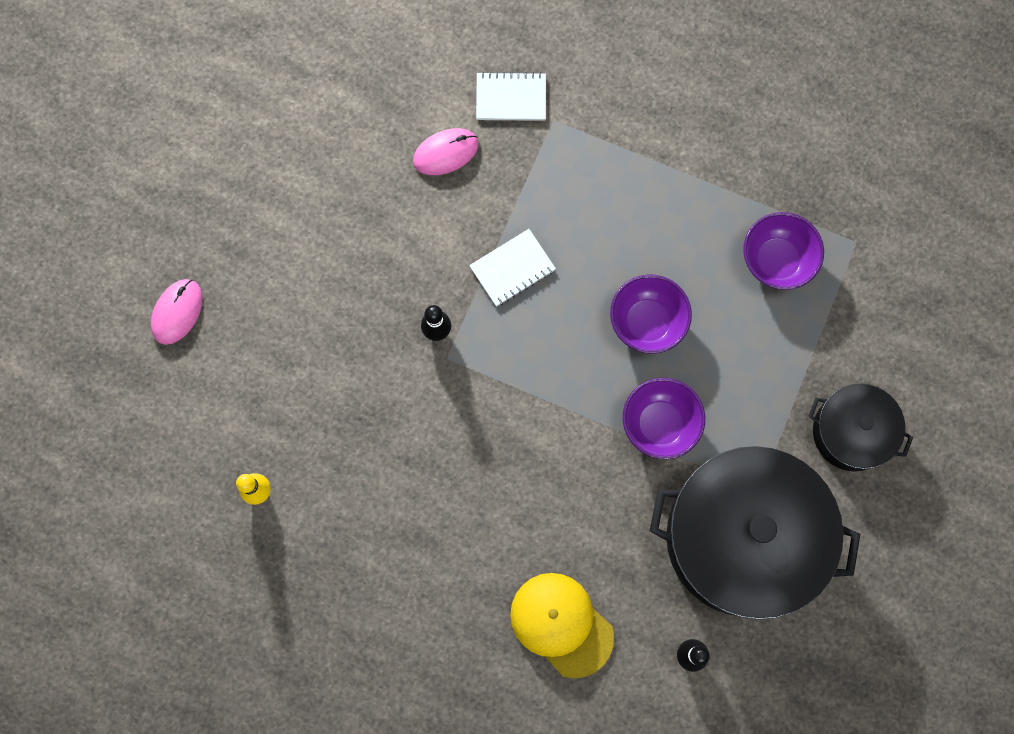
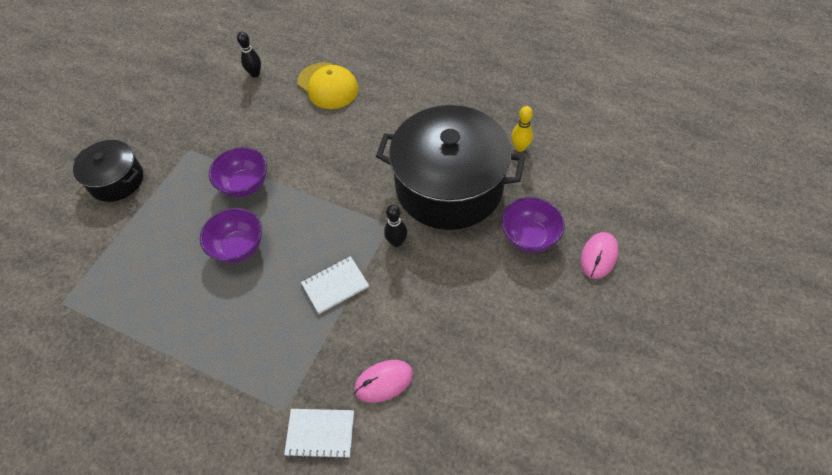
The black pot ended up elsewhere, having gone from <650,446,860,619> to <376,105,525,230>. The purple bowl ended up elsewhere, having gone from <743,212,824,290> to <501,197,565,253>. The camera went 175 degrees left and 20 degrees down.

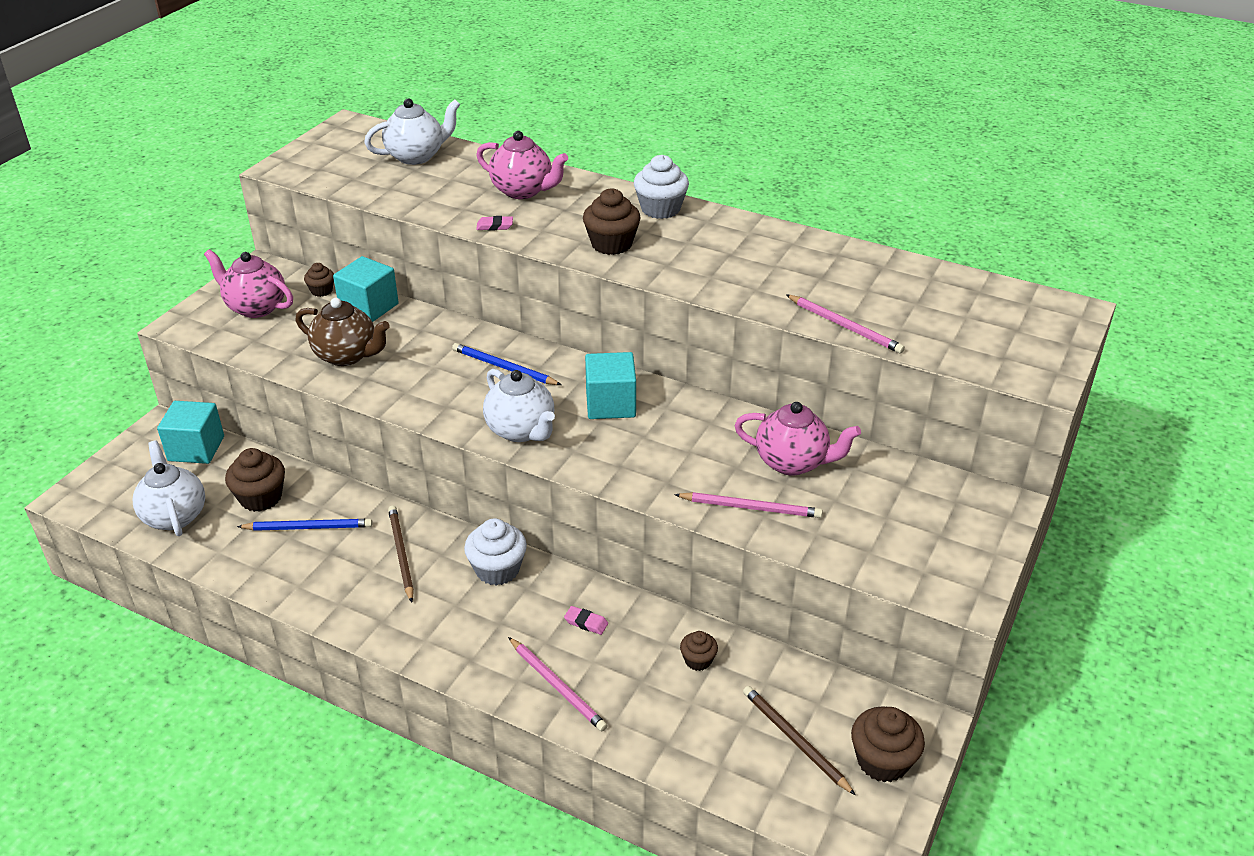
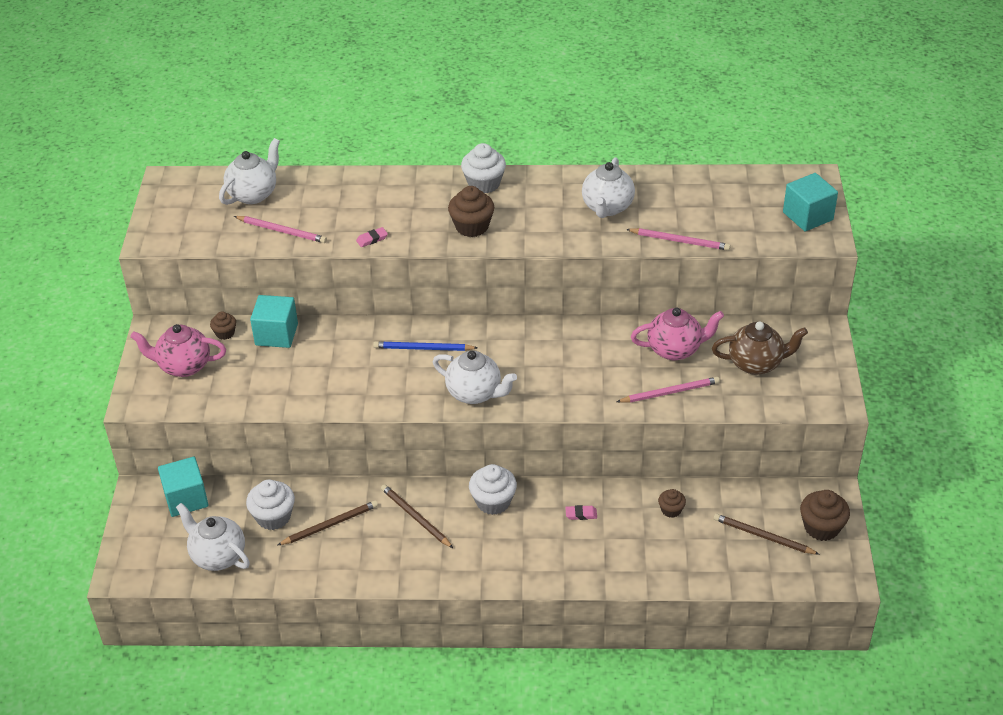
What was the brown cupcake at <225,448,285,512> turned into the white cupcake at <246,480,295,530>. What was the blue pencil at <237,519,373,531> turned into the brown pencil at <278,501,378,545>. The brown teapot ended up elsewhere, having gone from <296,298,390,366> to <712,321,808,375>. The second view lost the pink teapot at <476,131,568,199>. The pink pencil ended up elsewhere, having gone from <508,637,608,732> to <234,216,327,243>. The turquoise cube ended up elsewhere, having gone from <585,352,636,419> to <783,173,838,231>. The second view gained the white teapot at <582,157,635,218>. The camera went 25 degrees left and 5 degrees up.

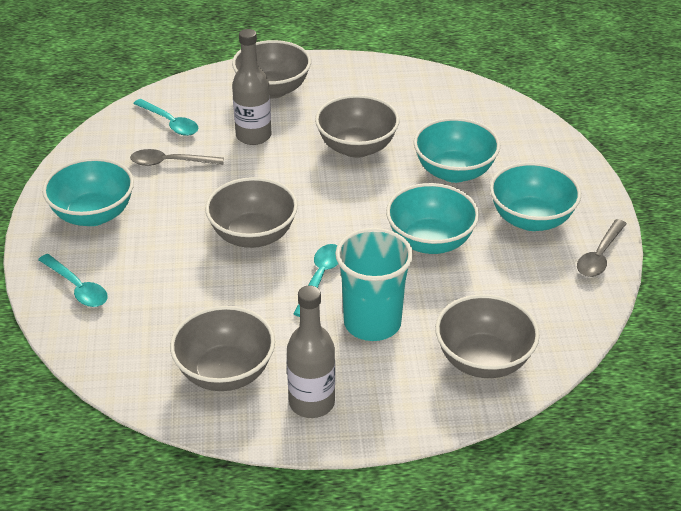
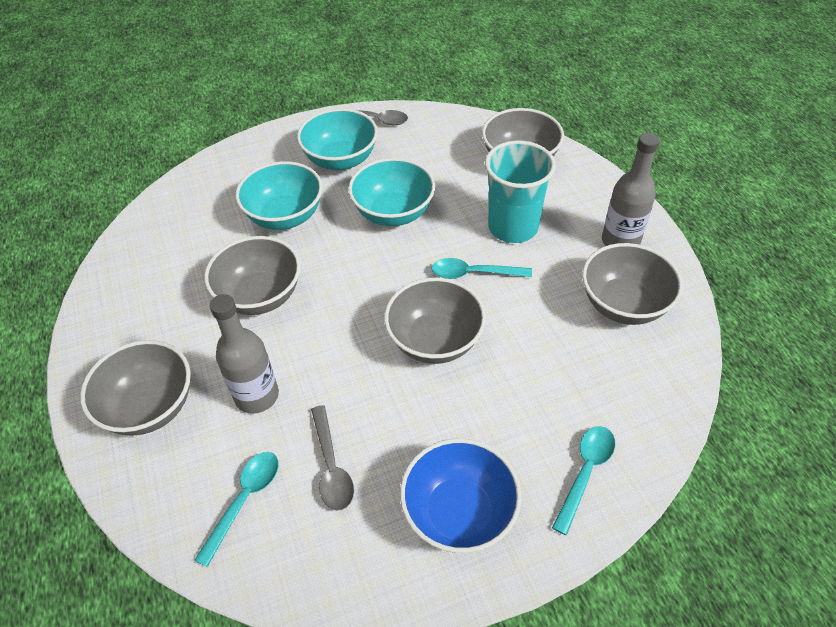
What was the turquoise bowl at <42,158,134,226> turned into the blue bowl at <400,438,522,553>. The camera went 105 degrees left and 10 degrees up.

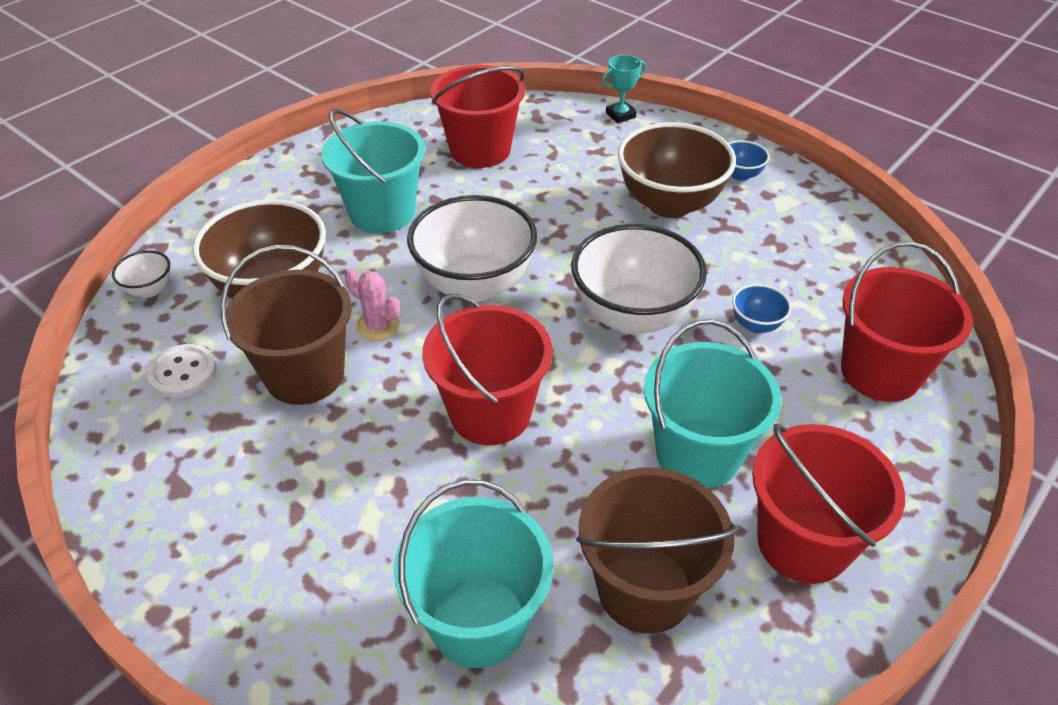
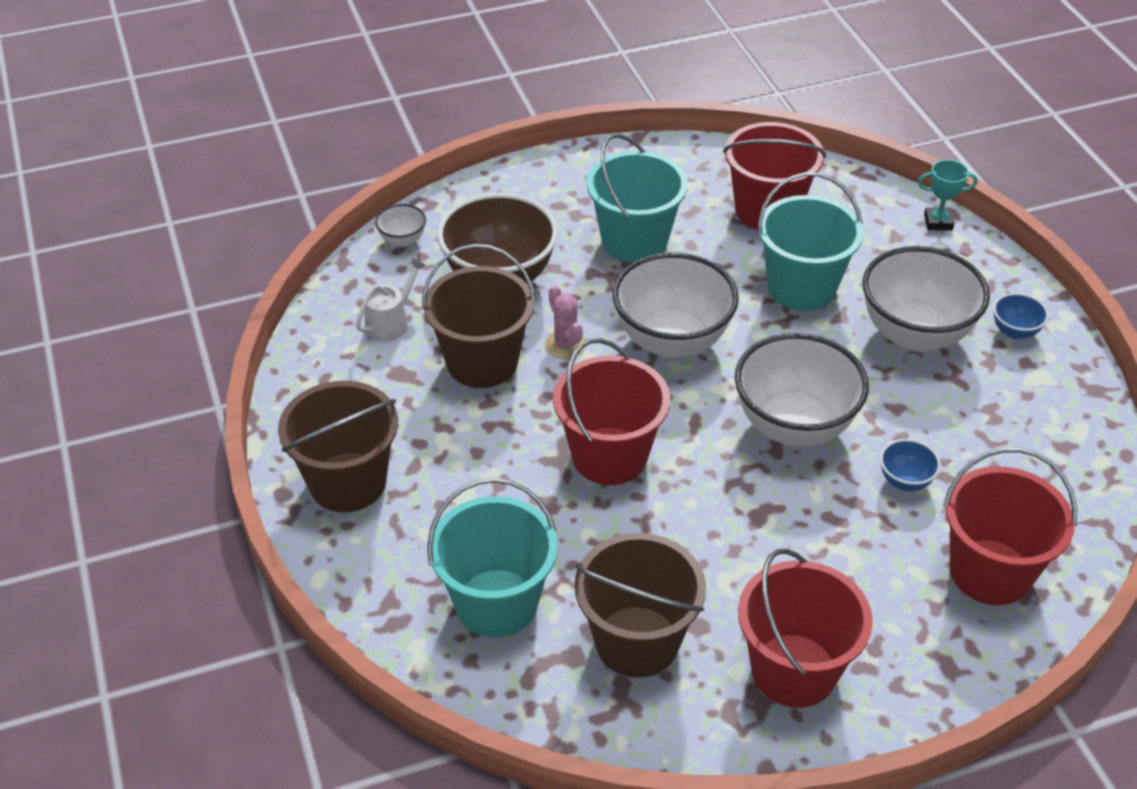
Where the white button stood at <147,344,217,398>, the white watering can came to stand at <356,258,426,341>. What was the brown bowl at <618,122,736,218> turned into the white bowl at <863,246,990,351>. The turquoise bucket ended up elsewhere, having gone from <644,319,781,488> to <758,172,864,311>. The second view gained the brown bucket at <278,381,398,512>. The camera went 30 degrees right and 0 degrees up.

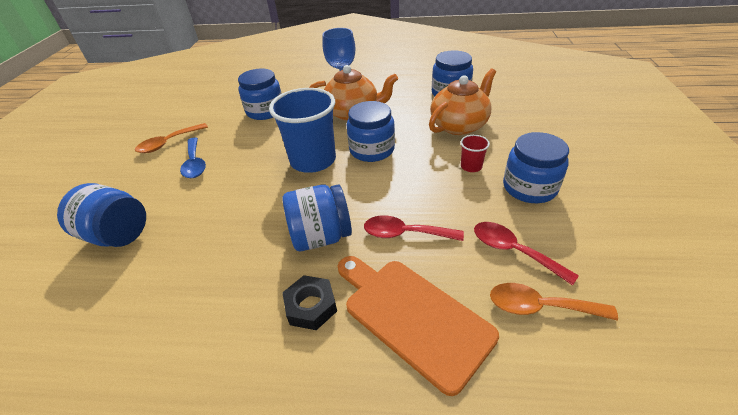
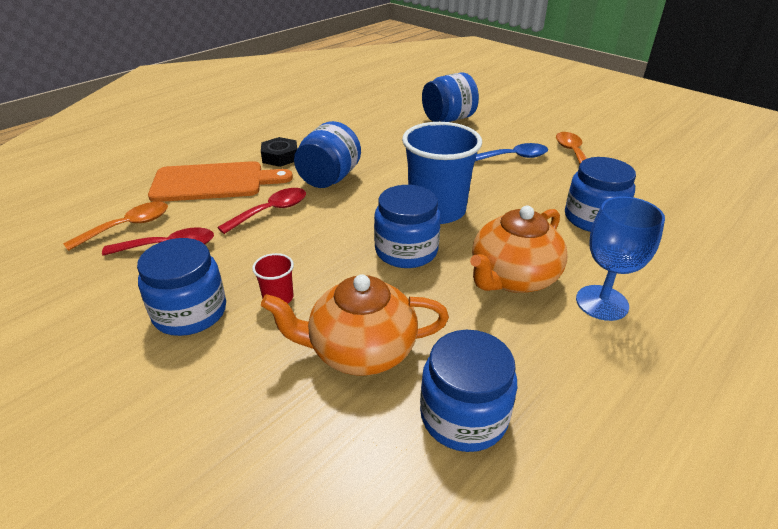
The blue spoon at <180,137,206,178> ended up facing another way, 150 degrees clockwise from before. The orange teapot at <429,69,496,135> ended up facing another way, 90 degrees clockwise from before. The camera went 125 degrees right and 5 degrees down.

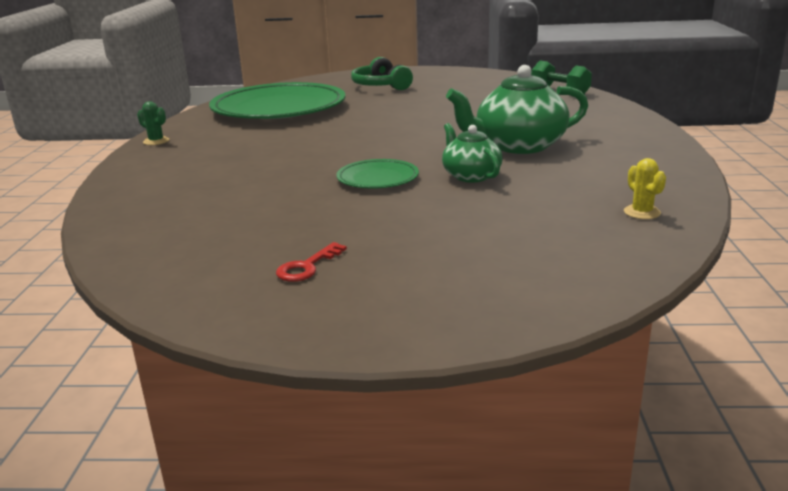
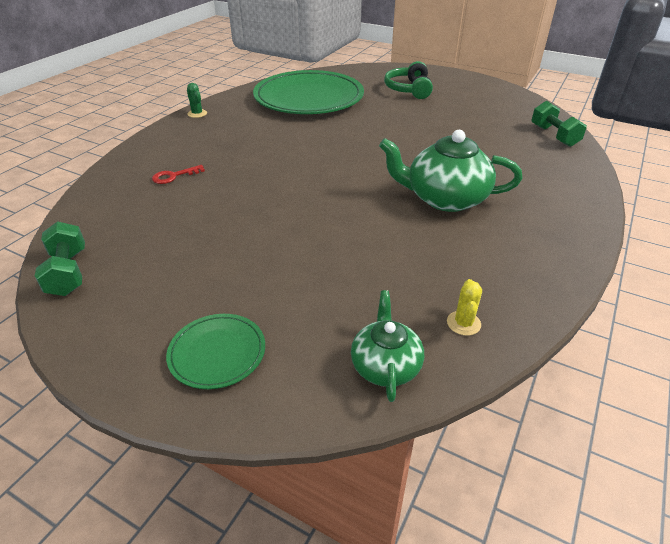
The red key ended up elsewhere, having gone from <276,242,347,282> to <152,165,205,184>. The green plate ended up elsewhere, having gone from <336,159,419,188> to <166,314,265,389>. The green teapot ended up elsewhere, having gone from <442,123,503,182> to <351,290,424,402>. The second view gained the green dumbbell at <35,221,85,296>. The camera went 25 degrees right and 15 degrees up.

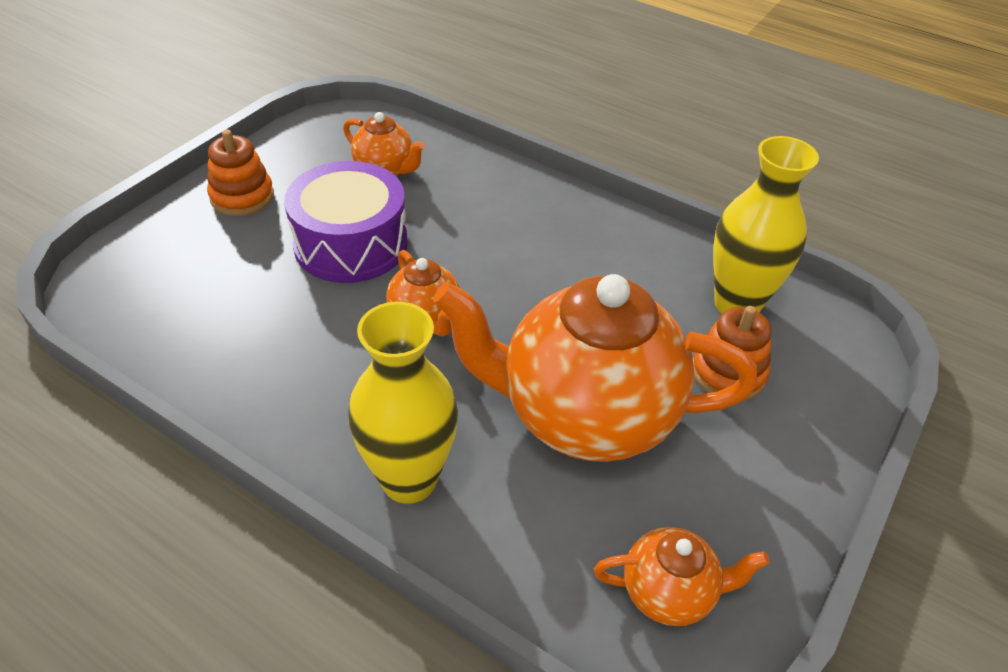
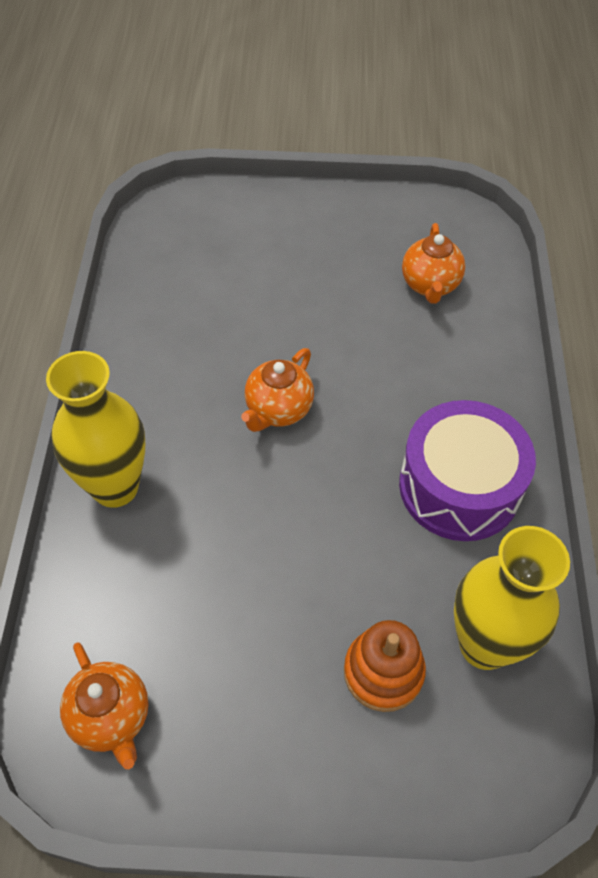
The second view lost the orange stacking toy at <207,130,274,216>. The purple drum ended up elsewhere, having gone from <284,161,408,283> to <399,400,536,541>. The second view lost the orange teapot at <433,274,757,462>. The camera went 60 degrees right and 10 degrees up.

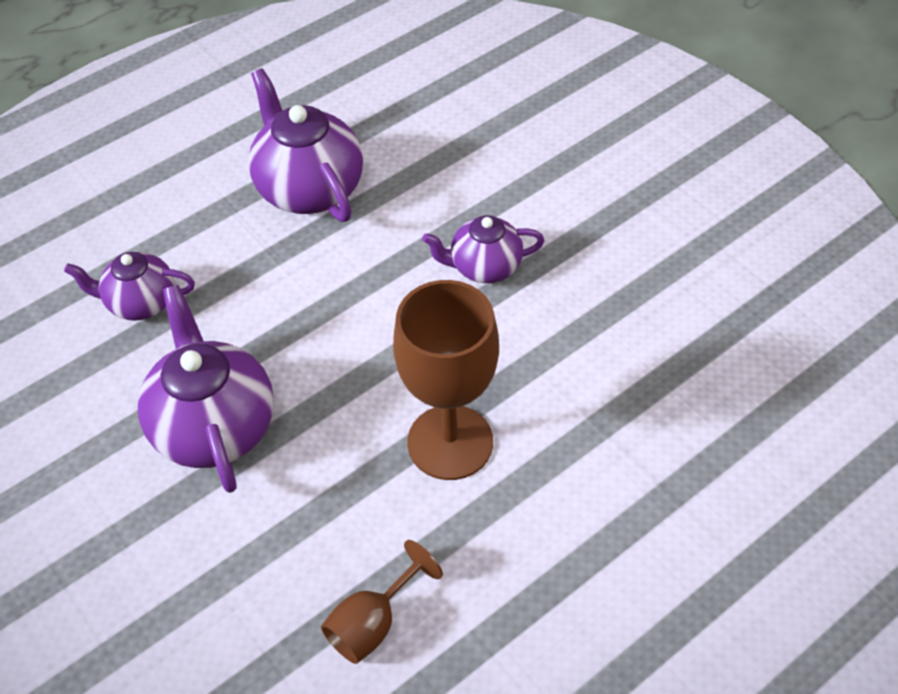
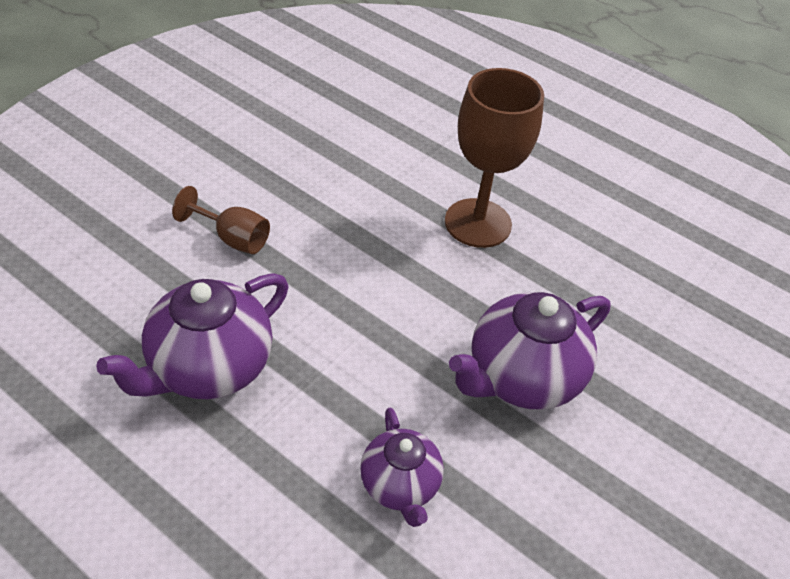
The brown goblet ended up elsewhere, having gone from <321,540,443,664> to <172,186,270,254>. The second view lost the purple teapot at <422,215,545,283>. The camera went 110 degrees left and 5 degrees down.

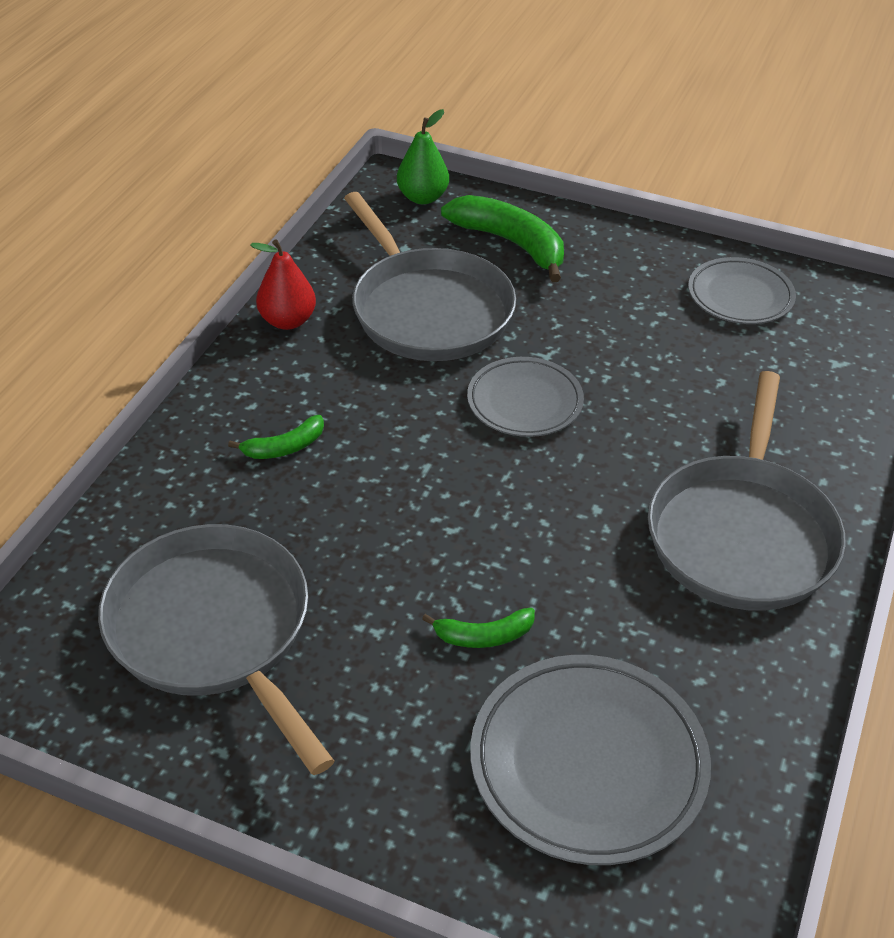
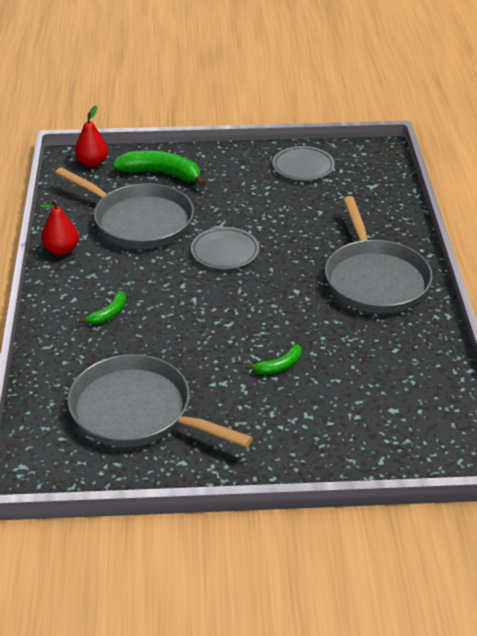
What was the green pear at <397,109,449,204> turned into the red pear at <75,106,108,167>. The second view lost the grey plate at <470,655,711,865>. The camera went 25 degrees left and 5 degrees down.

